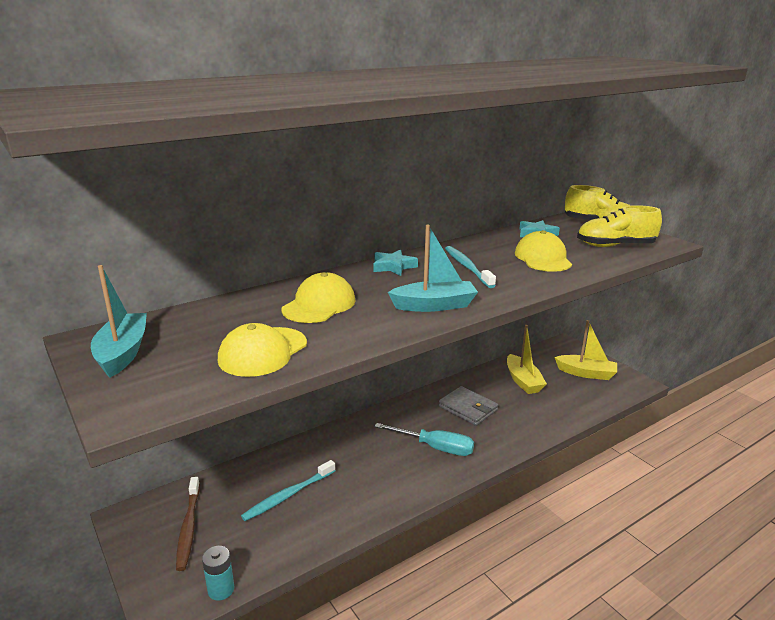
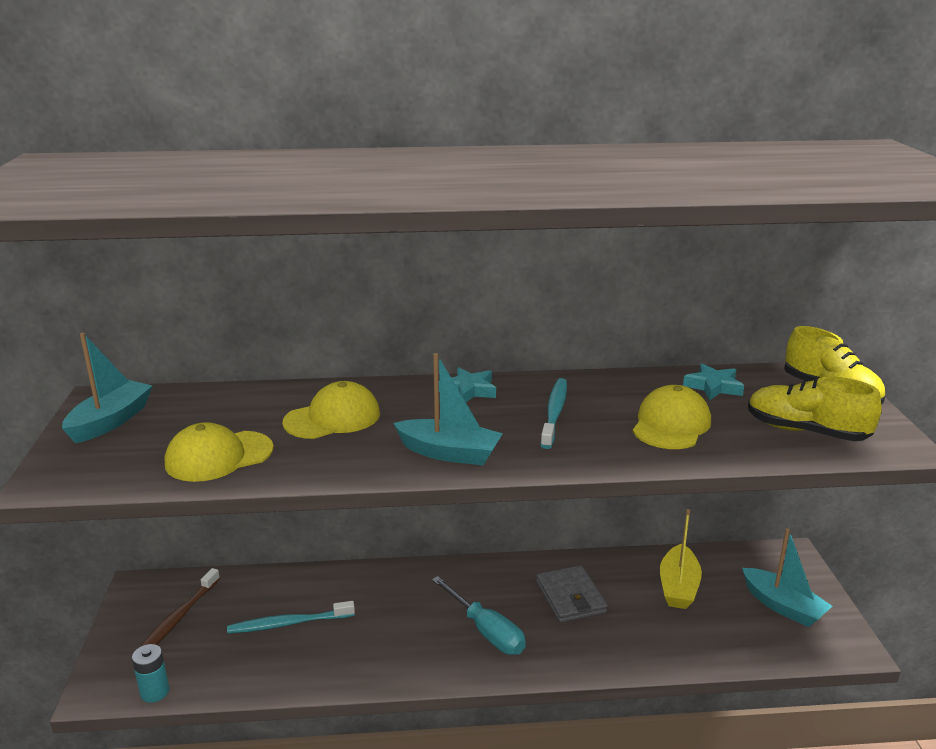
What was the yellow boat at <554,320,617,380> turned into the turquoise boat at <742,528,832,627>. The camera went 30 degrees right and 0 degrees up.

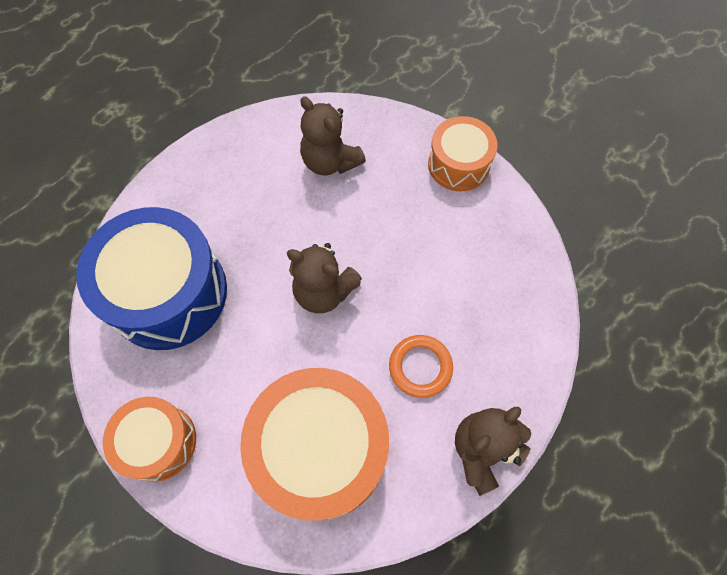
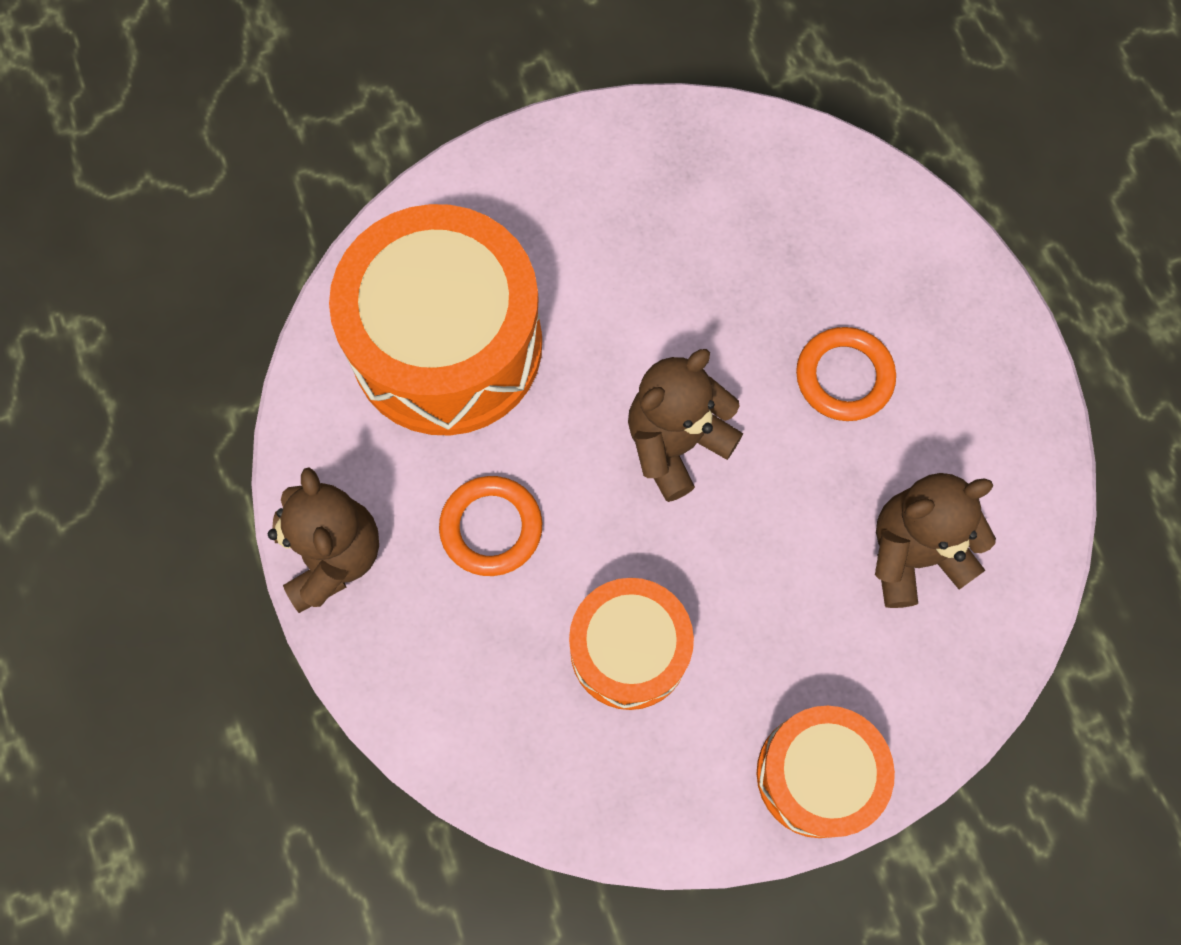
The second view lost the blue drum at <76,207,227,350>. The orange drum ended up elsewhere, having gone from <103,397,196,482> to <569,578,694,710>. The second view gained the orange ring at <796,327,896,421>. The camera went 115 degrees right and 5 degrees up.

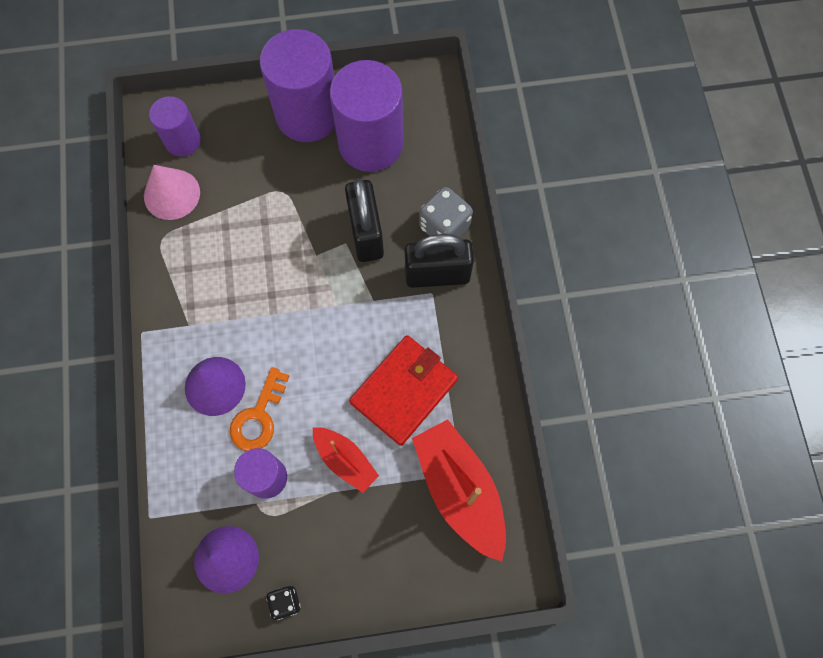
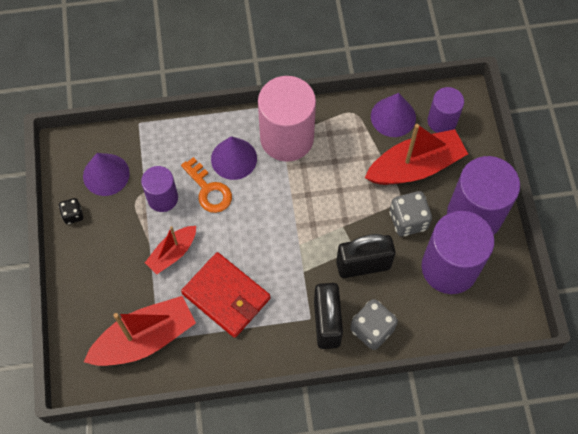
What was the pink cone at <144,165,200,220> turned into the purple cone at <371,93,416,137>. The orange key at <230,367,289,451> ended up facing another way, 150 degrees counterclockwise from before. The second view gained the pink cylinder at <258,76,316,162>. The second view gained the red boat at <365,124,468,185>. The second view gained the grey dice at <389,191,432,236>. The camera went 90 degrees right and 5 degrees down.

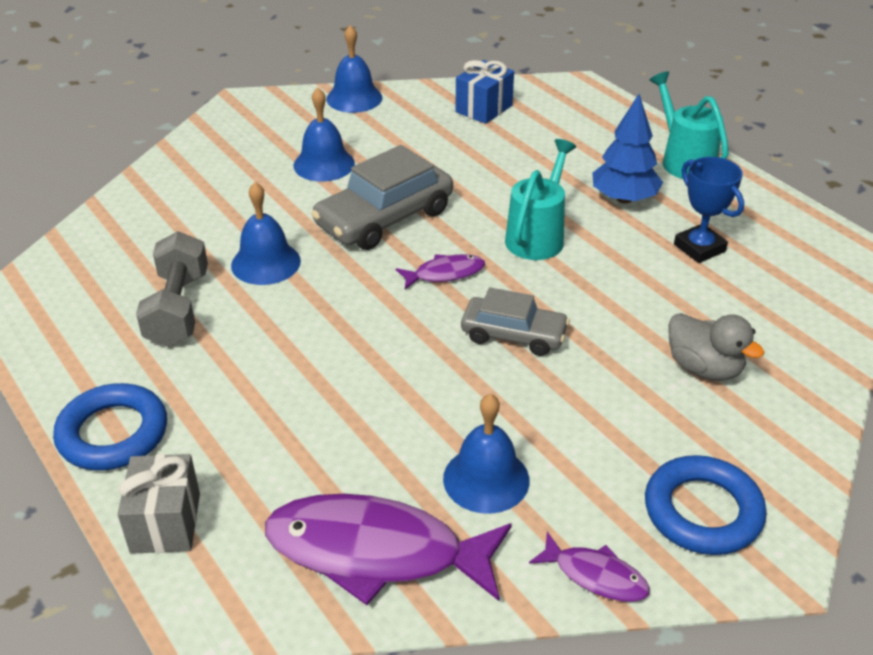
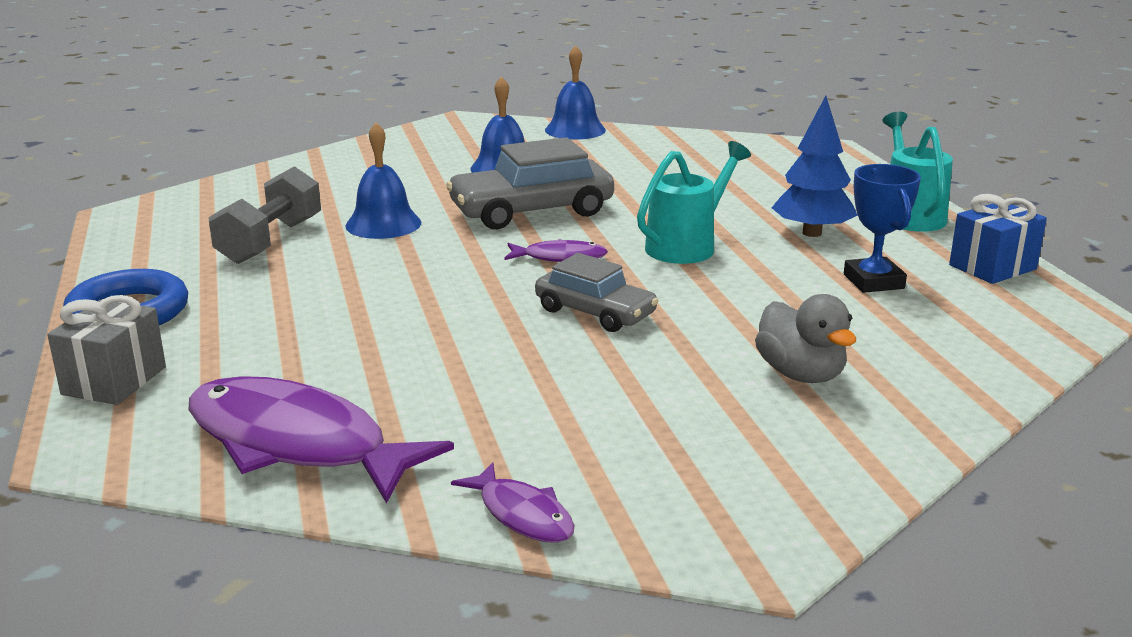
The second view lost the blue bell at <443,394,530,514>. The blue gift ended up elsewhere, having gone from <455,60,514,124> to <949,194,1047,284>. The second view lost the blue ring at <645,455,767,555>. The camera went 20 degrees right and 15 degrees down.

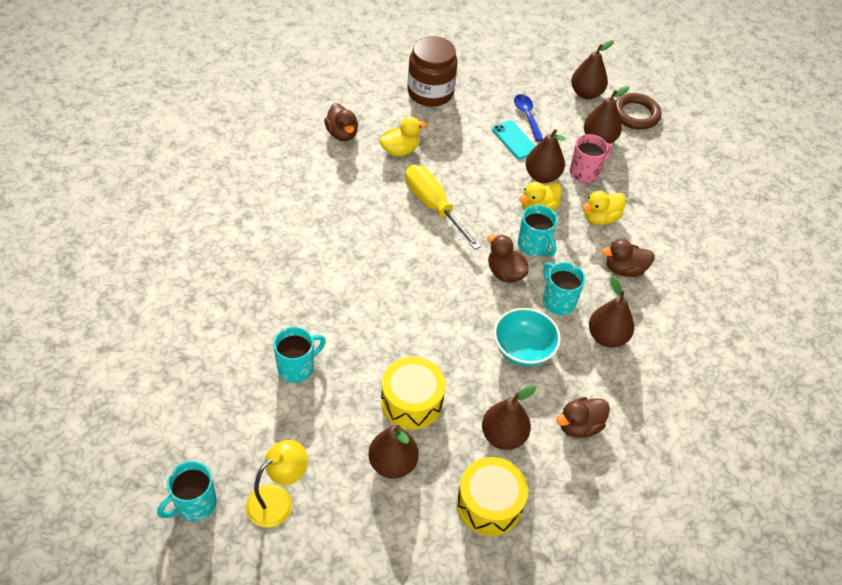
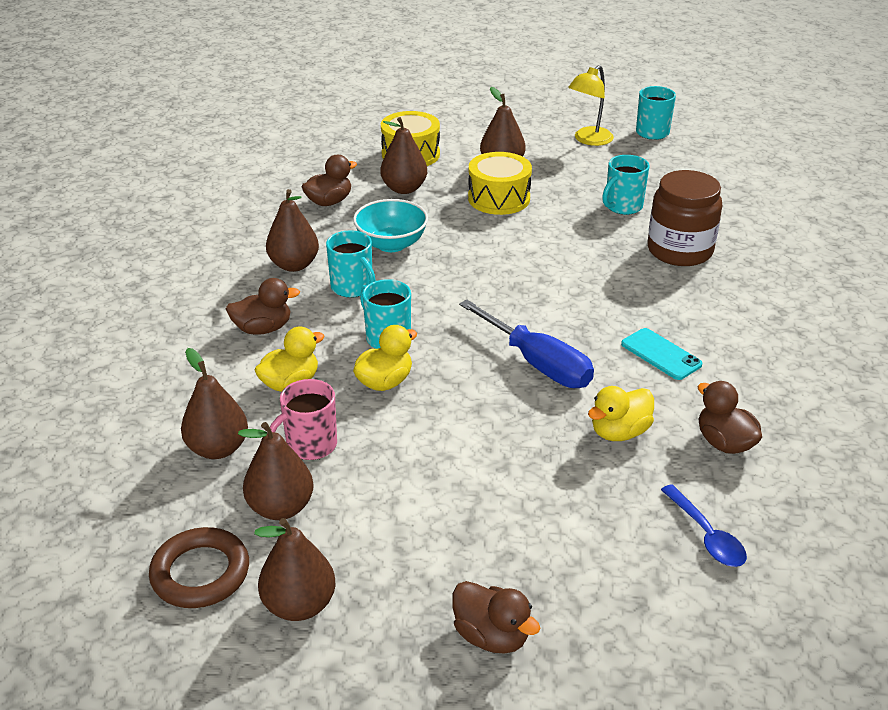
What was the yellow screwdriver at <405,165,481,250> turned into the blue screwdriver at <459,299,594,388>. The brown jar ended up elsewhere, having gone from <407,36,458,107> to <648,170,722,266>. The brown duck ended up elsewhere, having gone from <487,235,529,283> to <452,581,540,653>. The turquoise phone ended up elsewhere, having gone from <492,120,535,160> to <621,328,703,380>. The blue spoon ended up elsewhere, having gone from <514,94,543,142> to <661,484,747,567>. The brown pear ended up elsewhere, having gone from <525,129,566,183> to <181,348,248,459>. The camera went 175 degrees right and 15 degrees down.

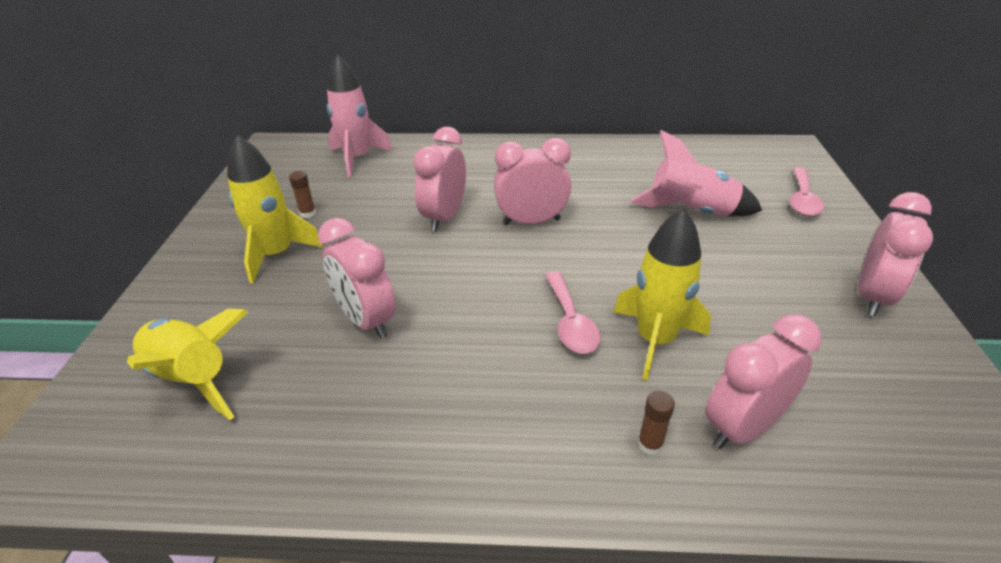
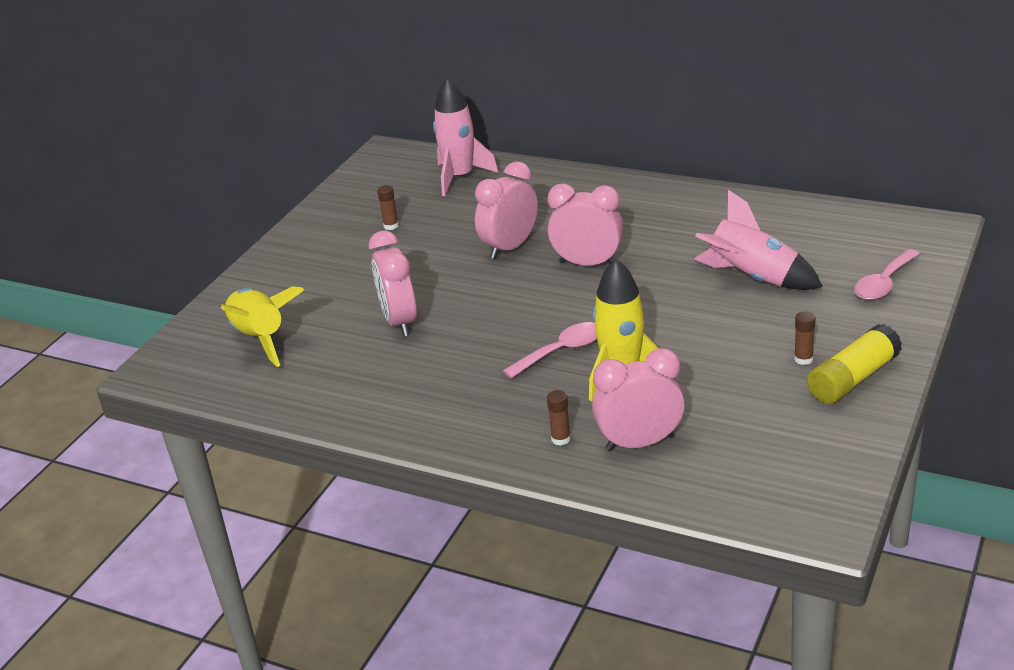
The second view lost the yellow rocket at <227,135,323,284>. The pink spoon at <545,271,600,354> ended up facing another way, 135 degrees counterclockwise from before. Where the pink clock stood at <858,192,933,316>, the yellow glue stick came to stand at <807,324,902,404>. The second view gained the brown glue stick at <794,311,816,365>. The camera went 25 degrees right and 5 degrees down.

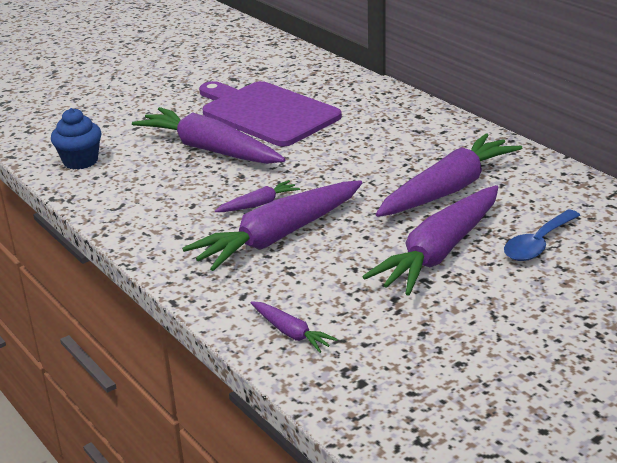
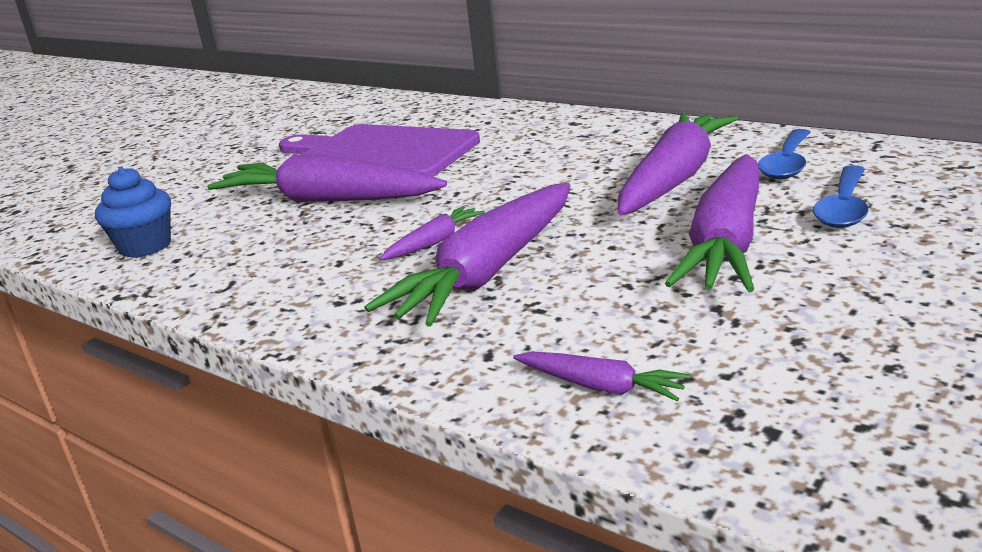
The second view gained the blue spoon at <758,129,811,180>. The camera went 15 degrees left and 5 degrees down.

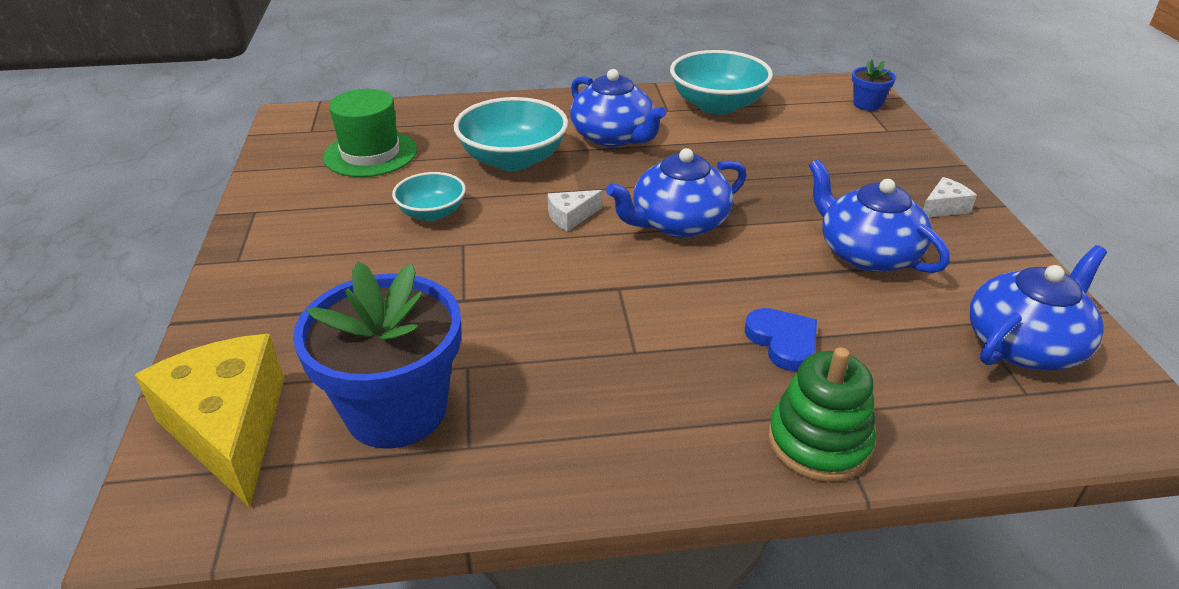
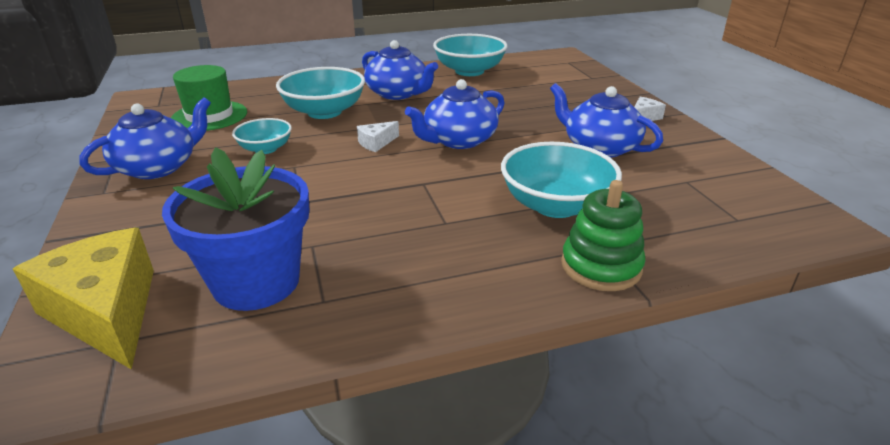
Where the blue heart stood at <745,308,817,371>, the turquoise bowl came to stand at <501,142,622,218>. The second view lost the blue flower pot at <852,59,896,111>. The blue teapot ended up elsewhere, having gone from <969,245,1107,371> to <79,98,211,179>. The camera went 10 degrees left and 5 degrees down.

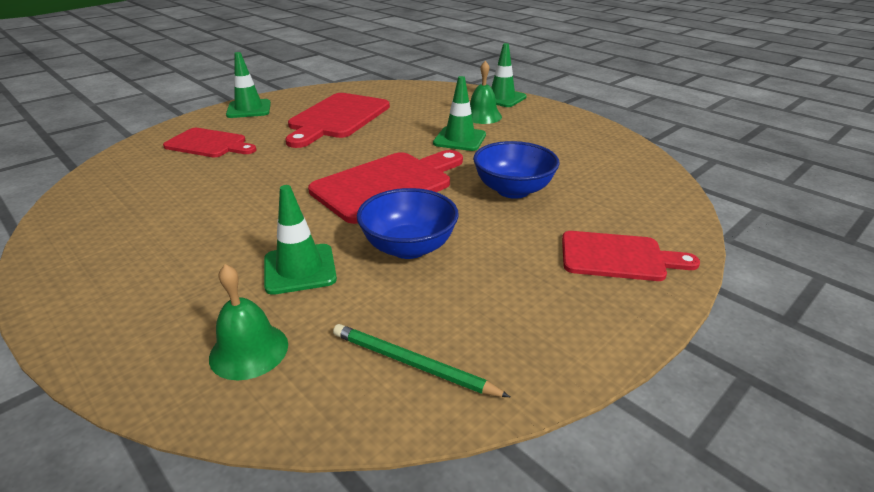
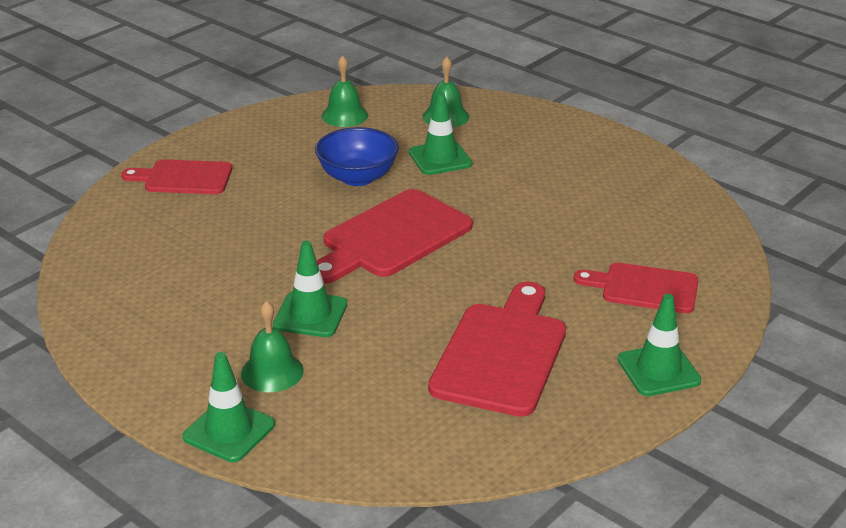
Where the green pencil stood at <333,324,510,397>, the green bell came to stand at <322,55,368,127>. The second view lost the blue bowl at <473,141,560,199>. The camera went 175 degrees right and 0 degrees up.

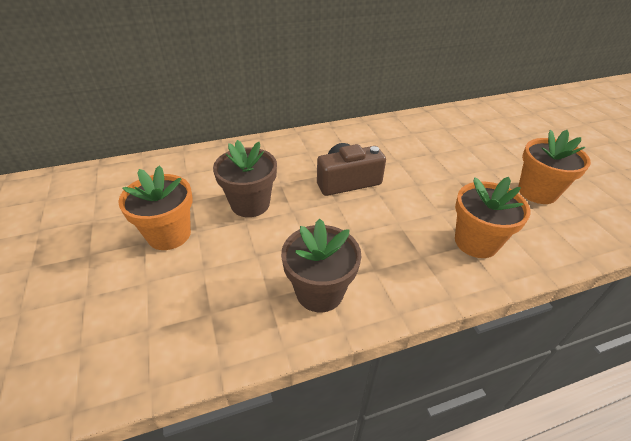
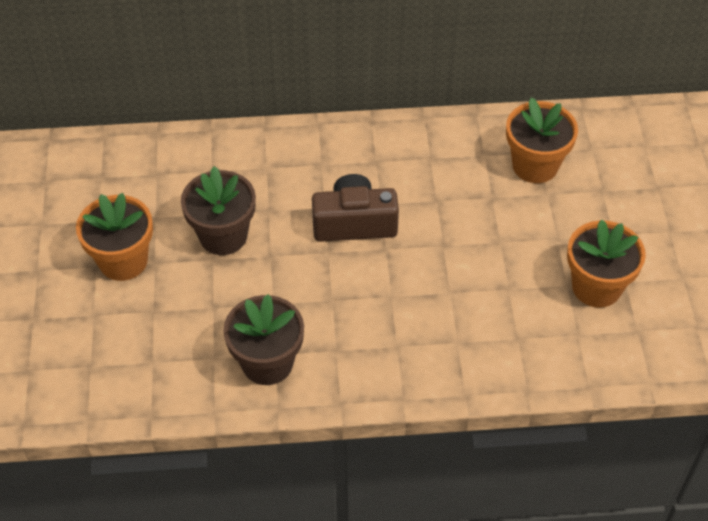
The orange flower pot ended up elsewhere, having gone from <455,177,531,258> to <506,97,578,183>. The camera went 15 degrees right and 10 degrees up.

